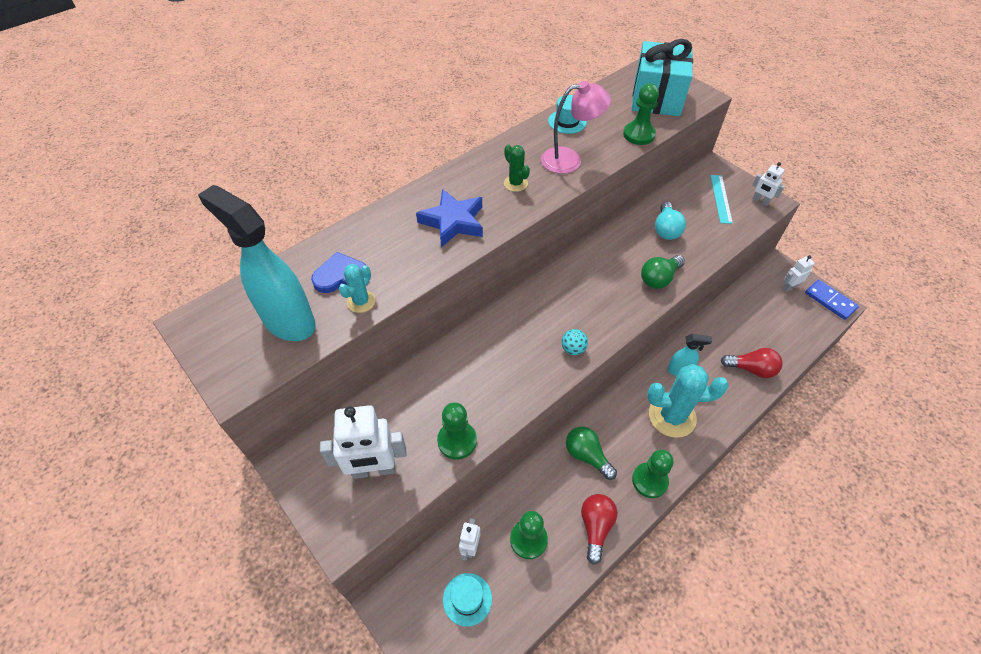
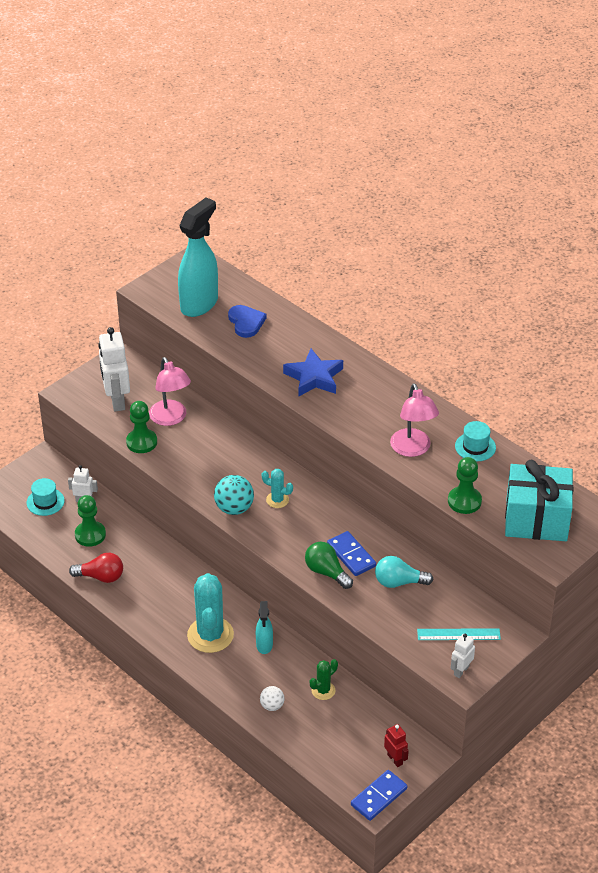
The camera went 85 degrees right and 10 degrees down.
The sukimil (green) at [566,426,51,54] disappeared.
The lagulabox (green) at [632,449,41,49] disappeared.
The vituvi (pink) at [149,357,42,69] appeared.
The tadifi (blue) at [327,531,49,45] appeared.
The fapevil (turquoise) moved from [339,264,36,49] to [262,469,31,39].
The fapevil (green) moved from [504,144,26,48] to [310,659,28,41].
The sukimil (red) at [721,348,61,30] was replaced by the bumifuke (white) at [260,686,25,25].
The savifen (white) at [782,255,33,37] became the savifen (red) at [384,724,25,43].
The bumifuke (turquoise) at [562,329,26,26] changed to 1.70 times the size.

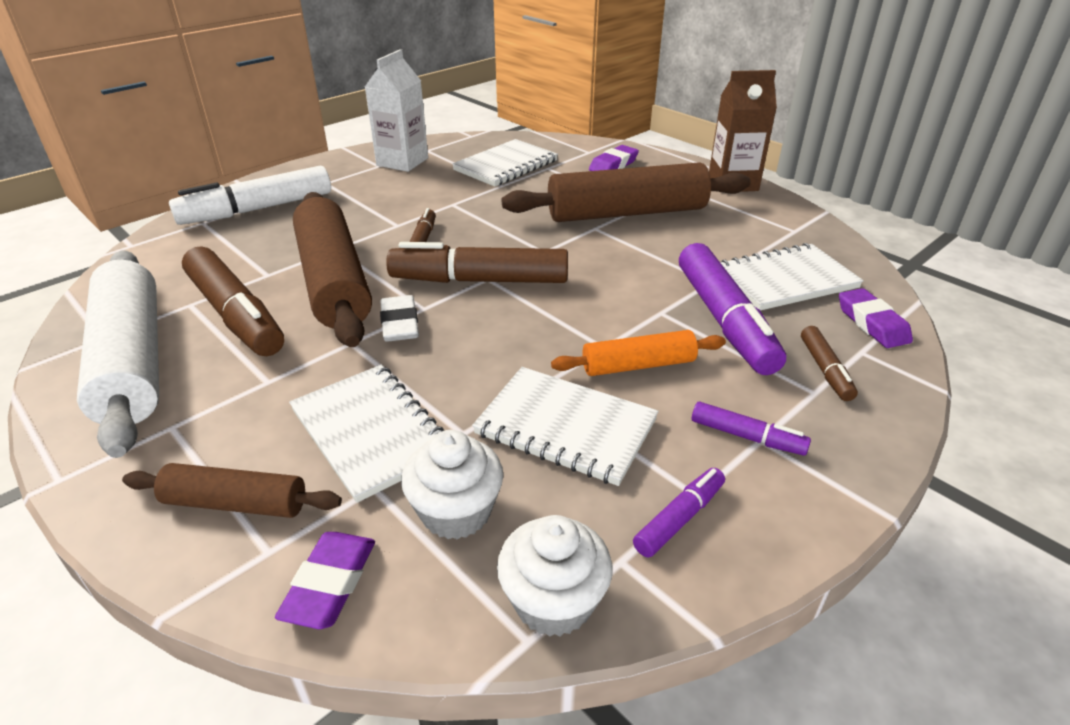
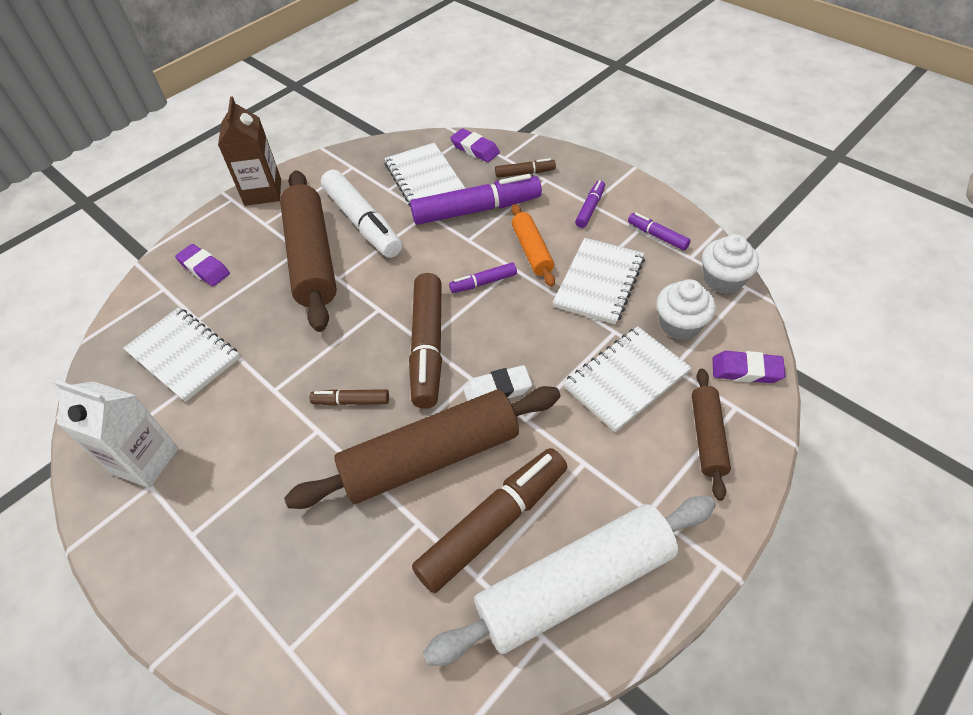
The camera went 90 degrees left and 15 degrees up.
The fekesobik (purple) at [449,262,68,31] appeared.
The fekesobik (white) moved from [169,166,162,59] to [321,169,81,89].
The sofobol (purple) at [839,288,74,60] turned 60 degrees clockwise.

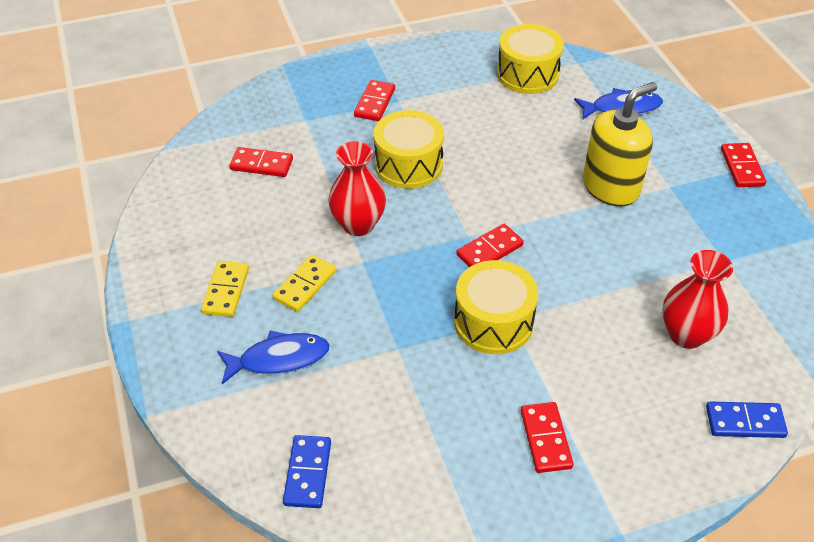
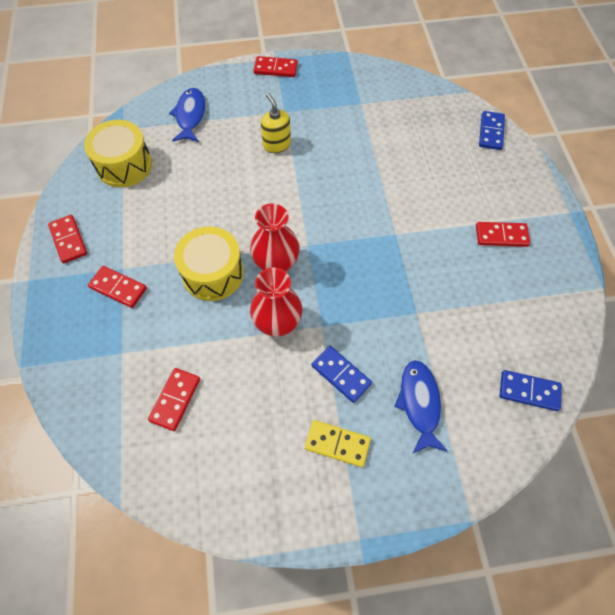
The camera went 80 degrees left and 15 degrees up.
The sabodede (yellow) at [454,260,85,94] disappeared.
The tadifi (red) moved from [456,224,68,43] to [48,215,39,48].
The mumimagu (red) moved from [662,250,71,99] to [250,204,50,68].
The tadifi (yellow) at [272,254,65,58] became the tadifi (blue) at [312,346,60,57].
The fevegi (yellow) at [583,82,74,124] changed to 0.59 times the size.

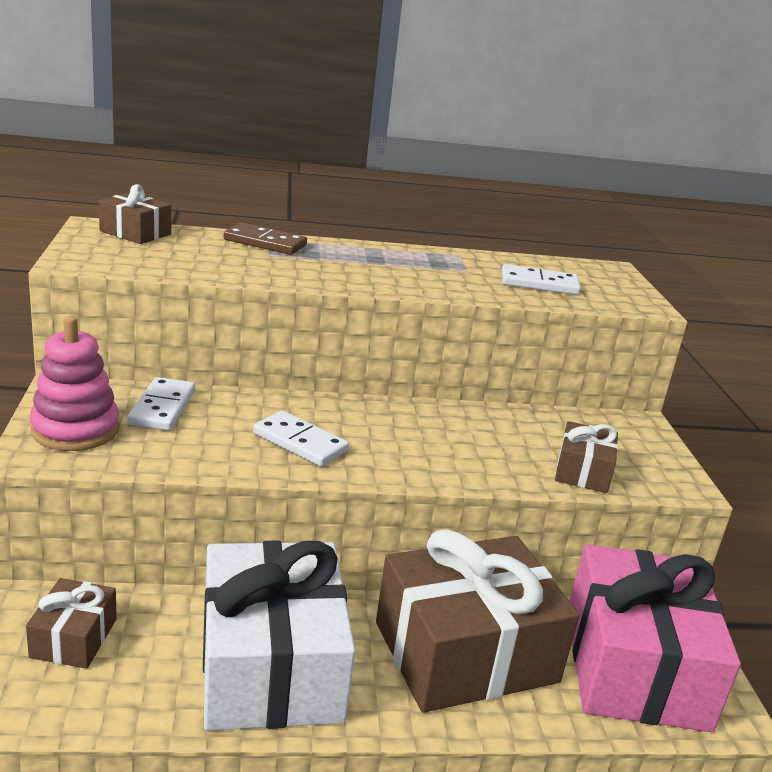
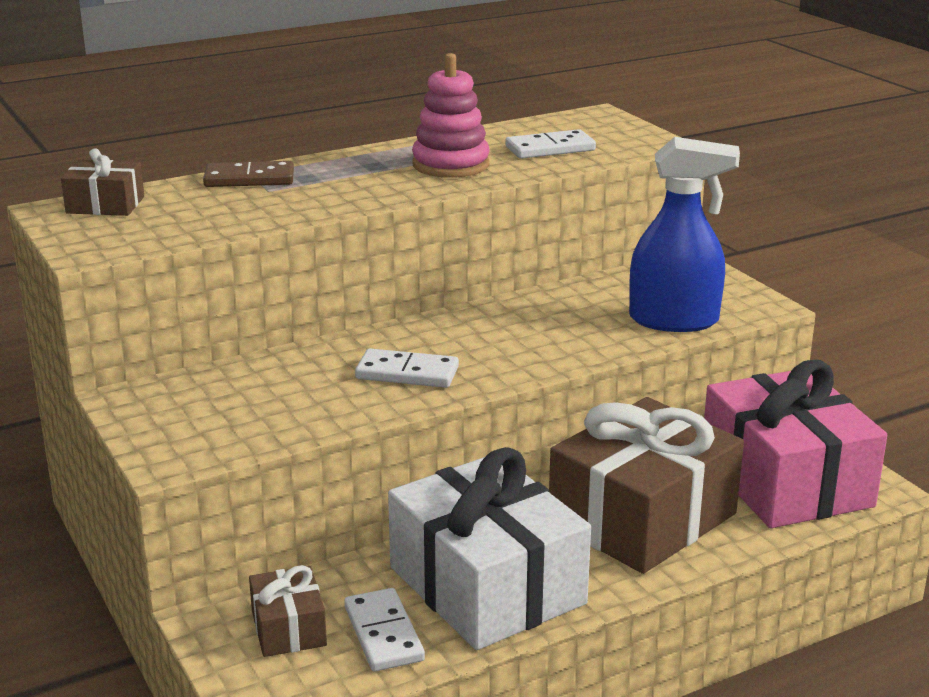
The camera went 20 degrees left and 0 degrees up.
The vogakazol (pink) moved from [30,316,90,135] to [412,53,78,125].
The tadifi (white) moved from [127,377,68,54] to [344,588,81,83].
The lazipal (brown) at [555,421,63,72] was replaced by the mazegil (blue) at [629,137,111,195].

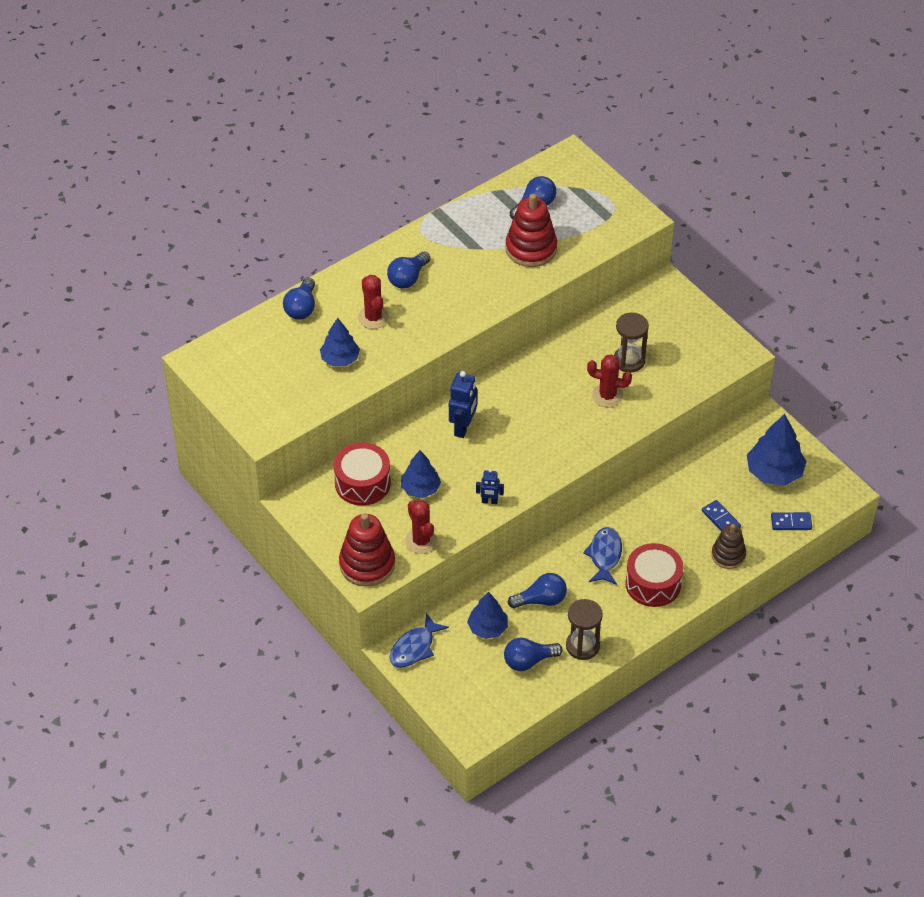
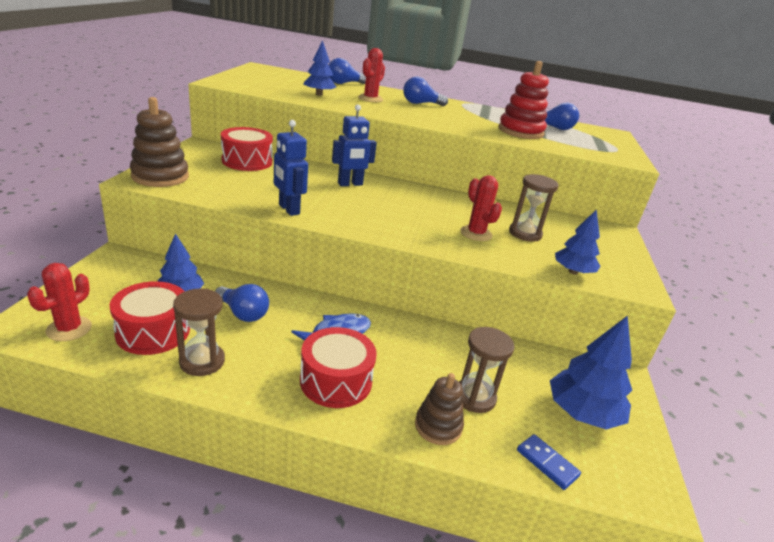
The camera went 45 degrees right and 20 degrees down.
The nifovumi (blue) at [389,613,60,55] disappeared.
The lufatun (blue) moved from [401,450,40,48] to [555,209,45,66].
The fapevil (red) moved from [405,500,33,54] to [27,263,65,78].
The sukimil (blue) at [504,637,59,34] was replaced by the sabodede (red) at [110,281,80,74].
The tadifi (blue) at [702,500,39,32] was replaced by the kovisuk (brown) at [459,327,55,86].
The vogakazol (red) at [339,513,56,74] became the vogakazol (brown) at [130,97,59,90].
The savifen (blue) at [476,469,28,35] changed to 1.70 times the size.

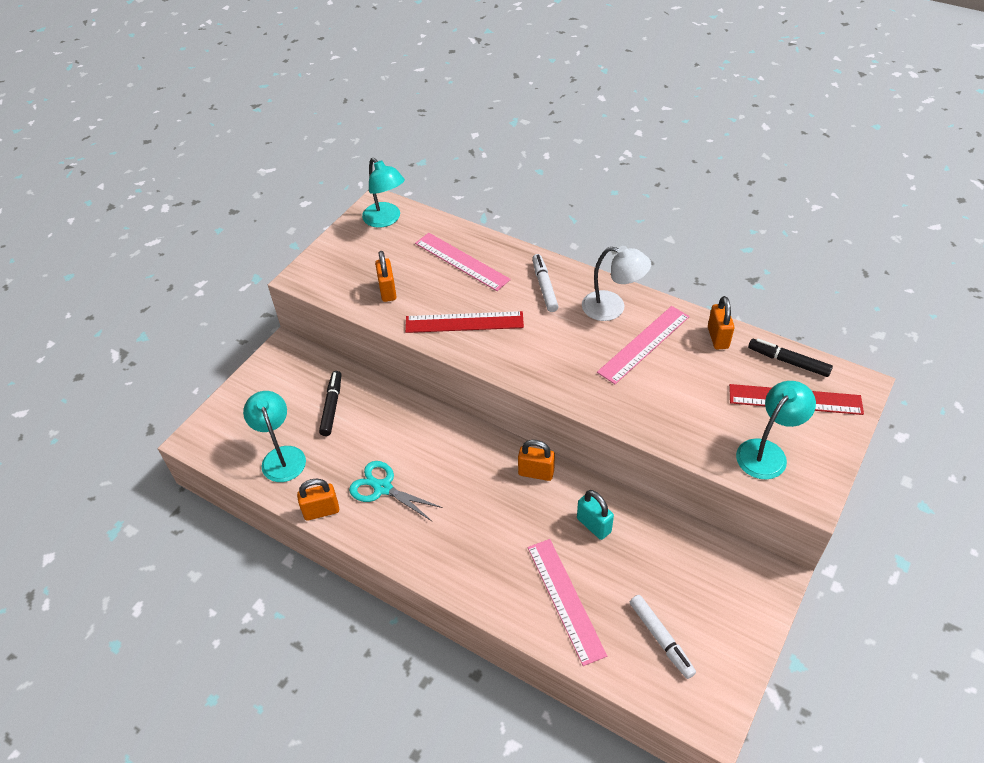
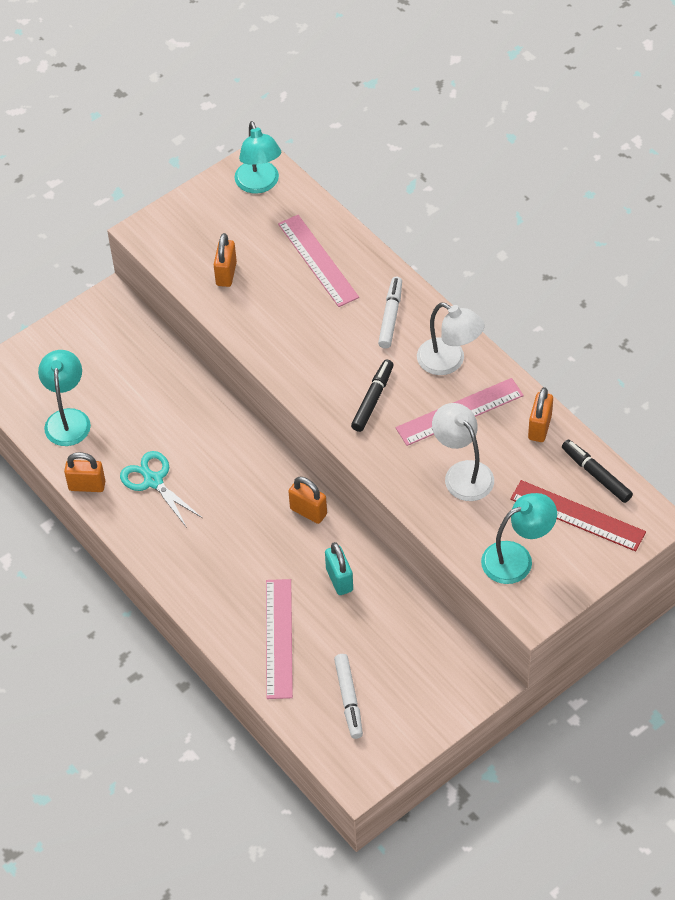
The camera went 20 degrees right and 5 degrees up.
The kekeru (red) at [405,311,119,22] disappeared.
The vituvi (white) at [432,403,62,98] appeared.
The fekesobik (black) moved from [319,371,23,65] to [351,360,43,72].

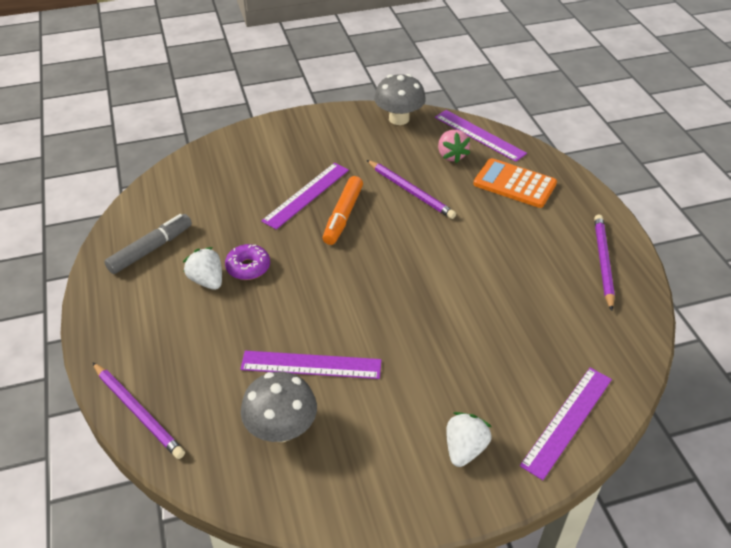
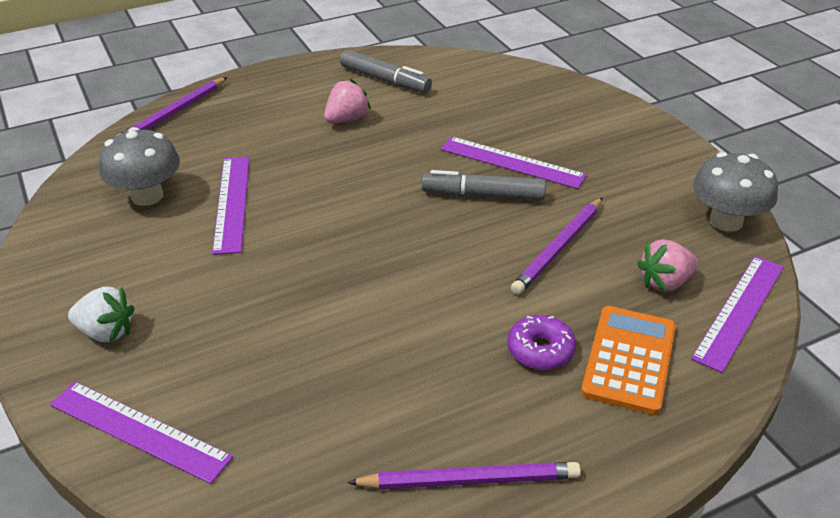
The camera went 80 degrees right and 5 degrees down.
The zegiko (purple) moved from [225,244,45,36] to [507,315,69,55].
The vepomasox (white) at [183,247,39,43] became the vepomasox (pink) at [324,79,47,44].
The fekesobik (orange) at [323,176,40,69] became the fekesobik (grey) at [422,170,124,31].

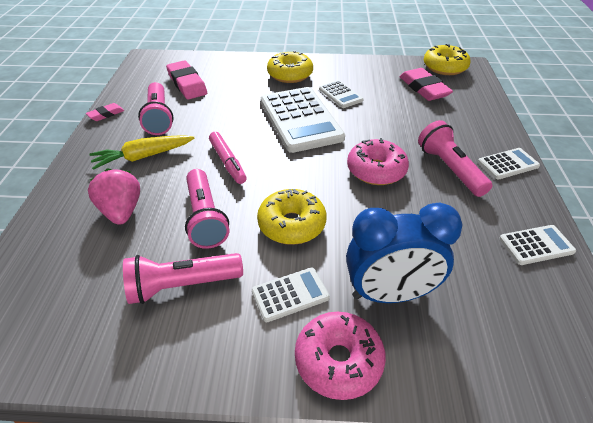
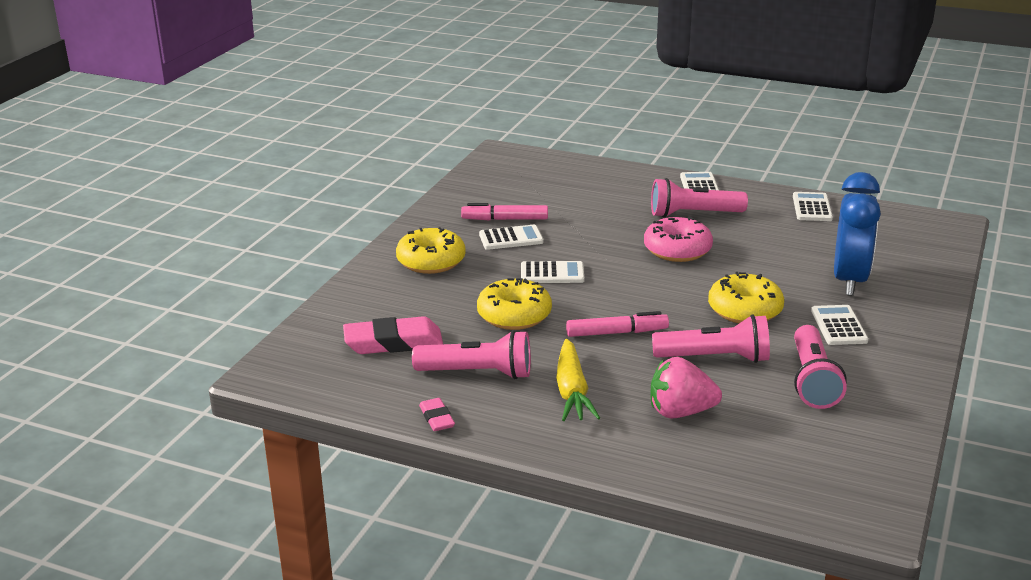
The camera went 70 degrees left and 15 degrees down.
The zegiko (pink) at [295,312,91,88] disappeared.
The sofobol (pink) at [399,68,54,33] disappeared.
The fekesobik (pink) at [461,203,87,18] appeared.
The zegiko (yellow) moved from [424,44,47,31] to [477,278,75,52].
The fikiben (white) at [261,87,84,66] changed to 0.48 times the size.

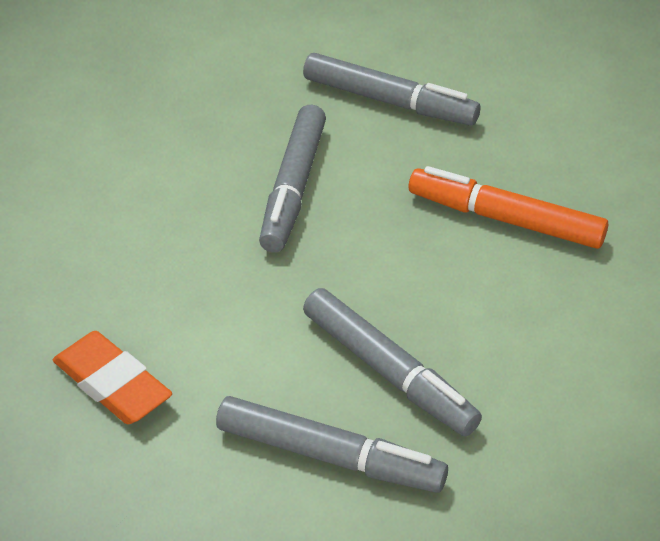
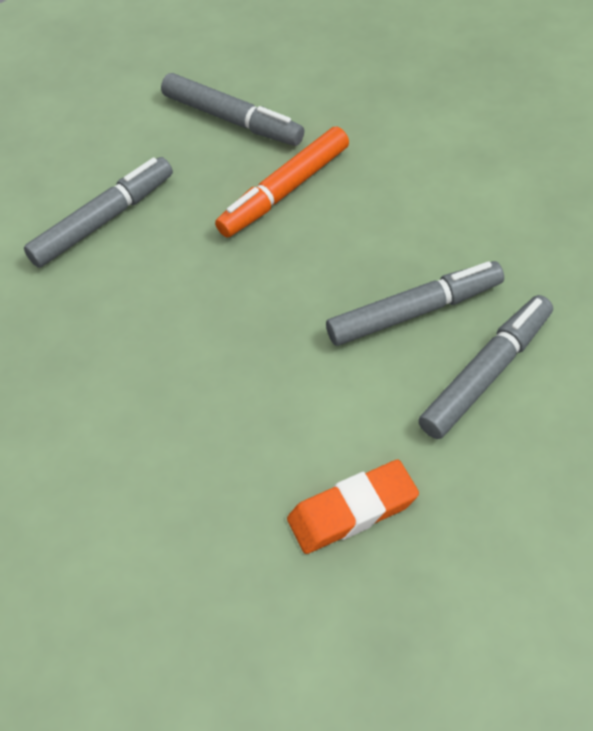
The camera went 65 degrees left and 10 degrees up.
The fekesobik (grey) moved from [259,105,67,147] to [161,73,143,73].

